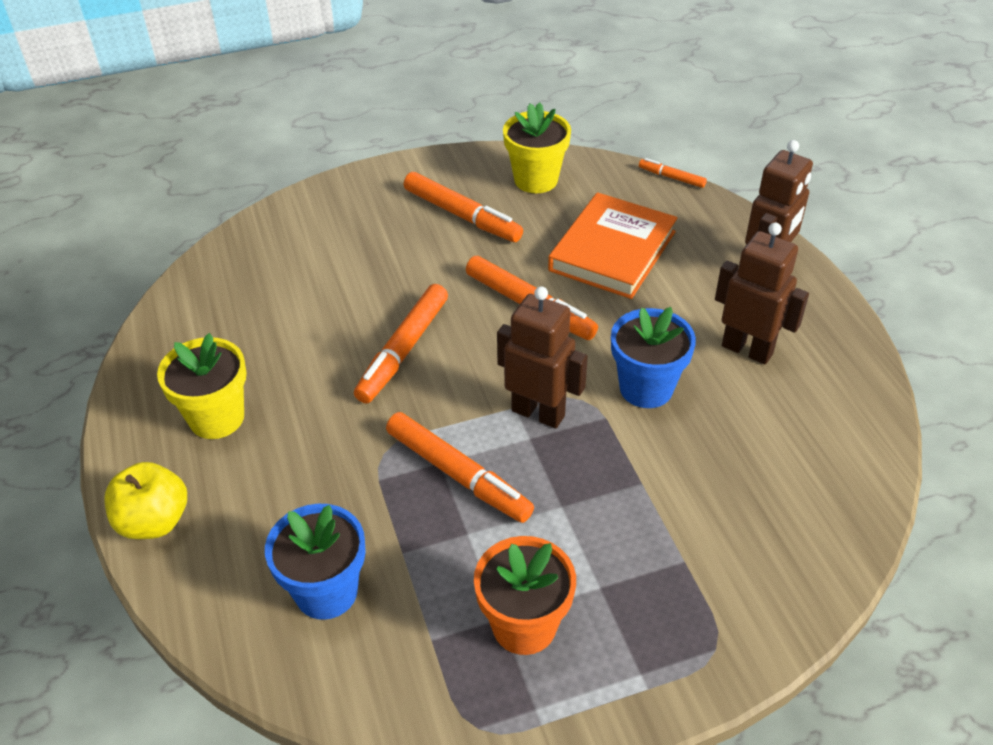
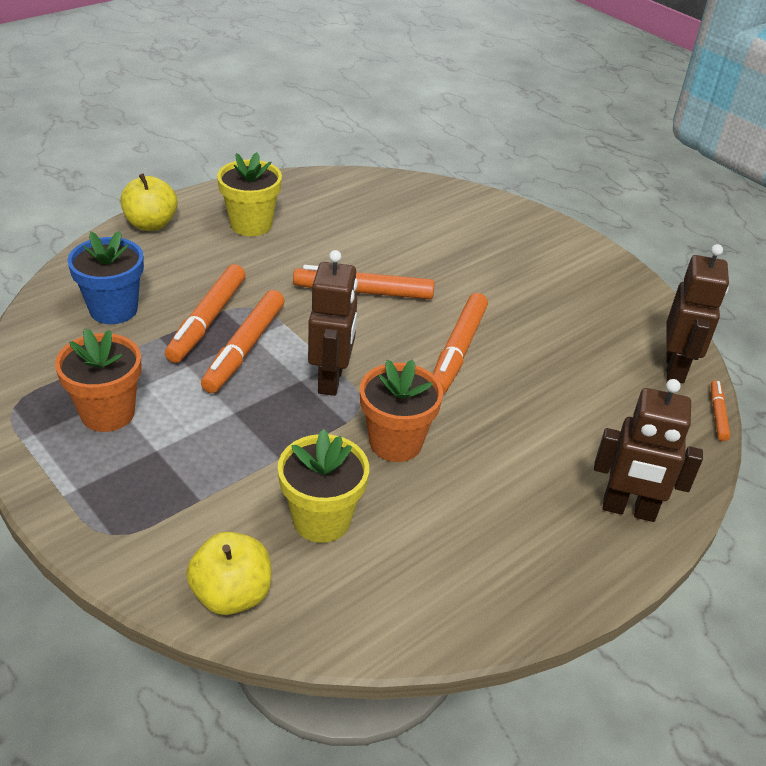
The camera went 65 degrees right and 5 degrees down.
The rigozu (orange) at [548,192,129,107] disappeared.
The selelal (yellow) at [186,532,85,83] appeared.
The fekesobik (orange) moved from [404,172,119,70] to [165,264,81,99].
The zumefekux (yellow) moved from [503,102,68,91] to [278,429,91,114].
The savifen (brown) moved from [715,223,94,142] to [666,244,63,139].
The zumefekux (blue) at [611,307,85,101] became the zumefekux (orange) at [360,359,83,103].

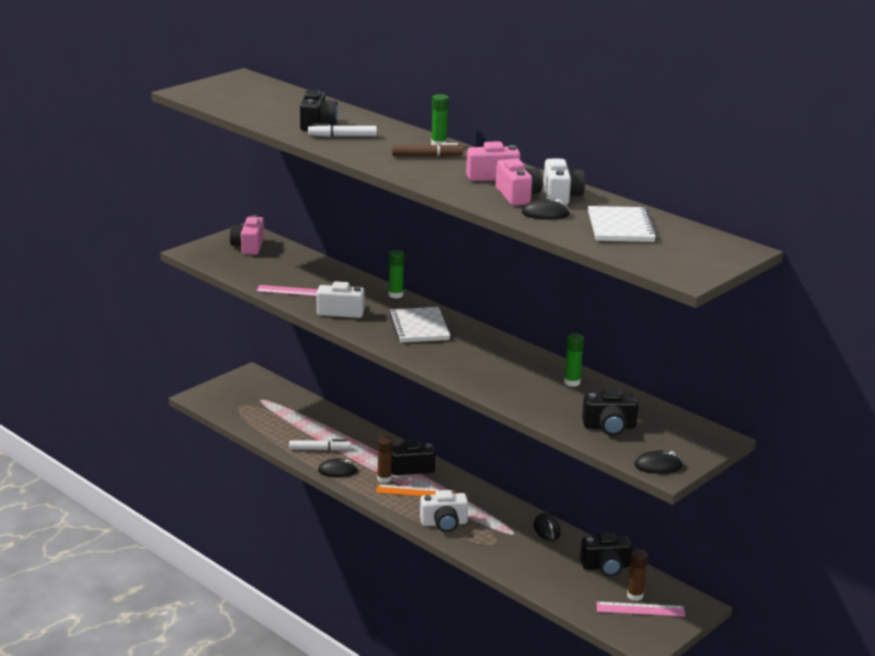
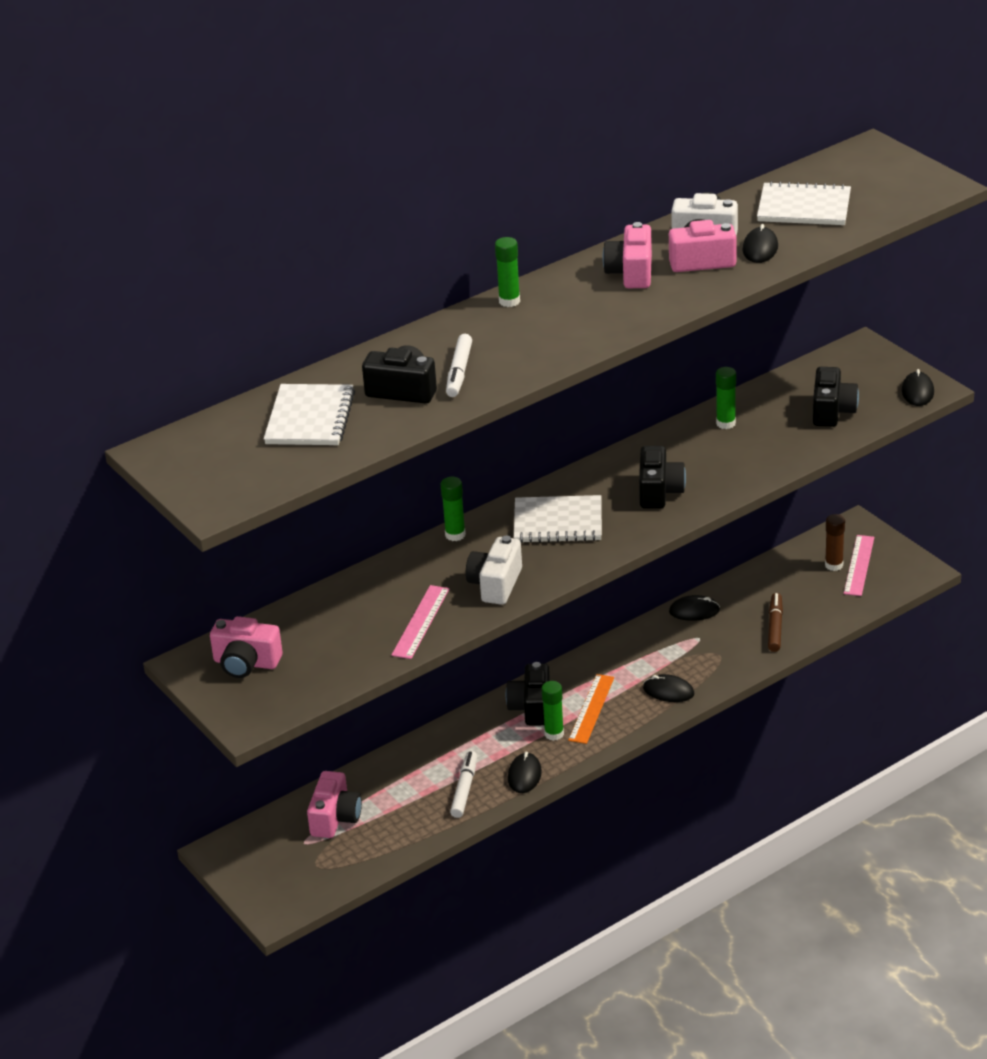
The camera went 75 degrees left and 10 degrees up.
The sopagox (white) at [264,384,91,61] appeared.
The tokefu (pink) at [307,771,55,67] appeared.
The fekesobik (brown) moved from [392,143,71,14] to [768,593,15,59].
The tokefu (black) moved from [580,532,52,45] to [639,446,47,63].
The tokefu (white) at [420,490,48,42] was replaced by the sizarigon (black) at [643,674,51,28].
The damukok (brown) at [377,436,16,47] became the damukok (green) at [542,681,22,60].

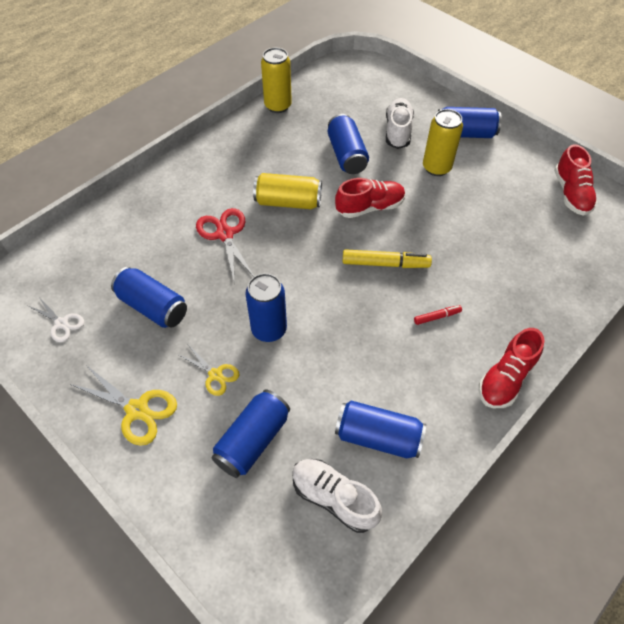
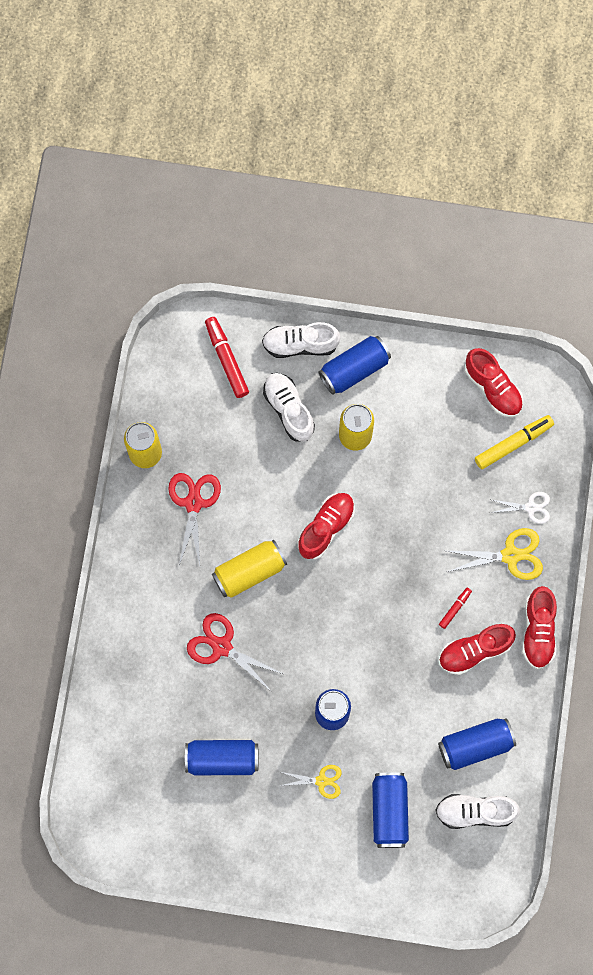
The camera went 35 degrees left and 20 degrees up.
The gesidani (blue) at [328,114,41,60] disappeared.
The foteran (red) at [168,473,53,92] appeared.
The fekesobik (red) at [205,317,44,81] appeared.
The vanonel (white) at [262,322,78,36] appeared.
The vanonel (red) at [439,624,77,51] appeared.
The foteran (white) moved from [28,296,56,46] to [490,492,60,32].
The foteran (yellow) moved from [70,365,107,81] to [447,528,96,52].
The fekesobik (yellow) moved from [343,249,89,19] to [475,415,79,54].

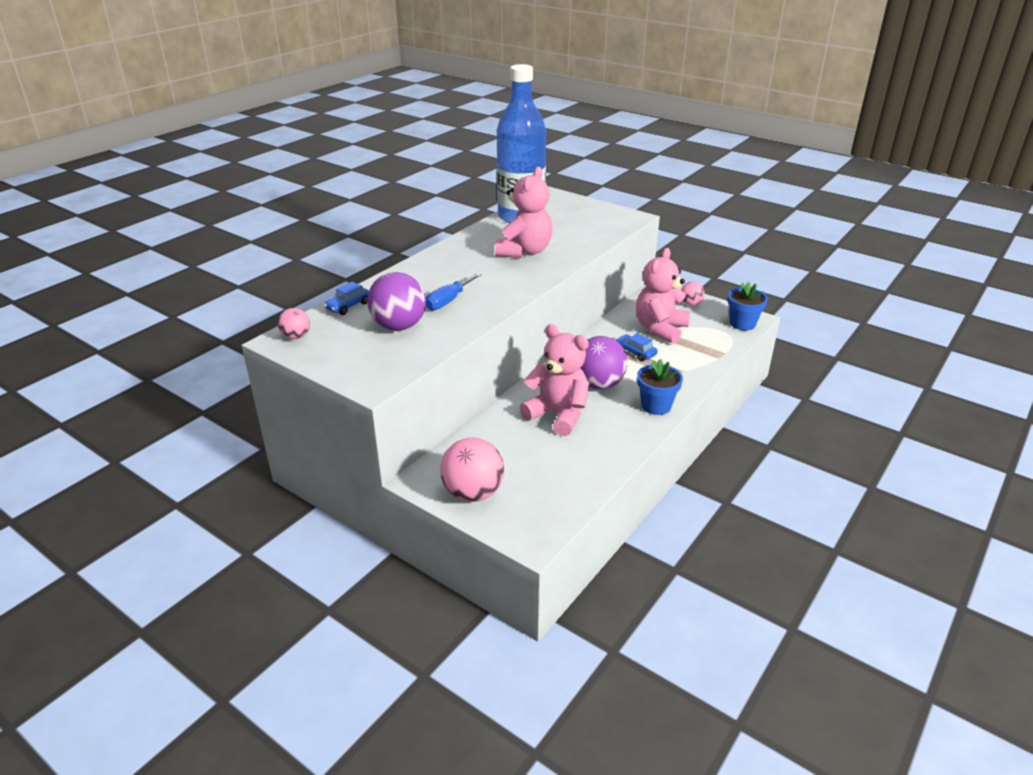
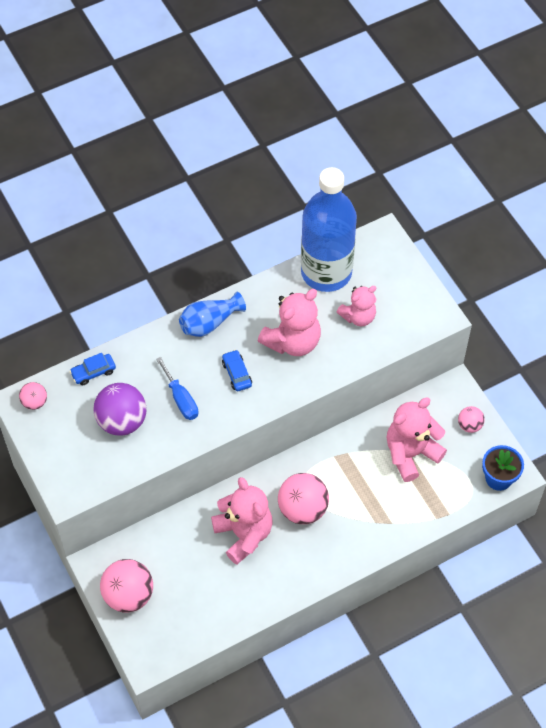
The camera went 25 degrees right and 25 degrees up.
The zumefekux (blue) at [637,359,46,56] disappeared.
The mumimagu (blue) at [179,292,67,45] appeared.
The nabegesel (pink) at [337,286,40,40] appeared.
The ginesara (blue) moved from [616,333,42,28] to [222,350,30,41].
The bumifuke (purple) at [581,336,47,53] became the bumifuke (pink) at [278,473,51,51].
The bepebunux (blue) at [426,273,56,38] turned 90 degrees counterclockwise.

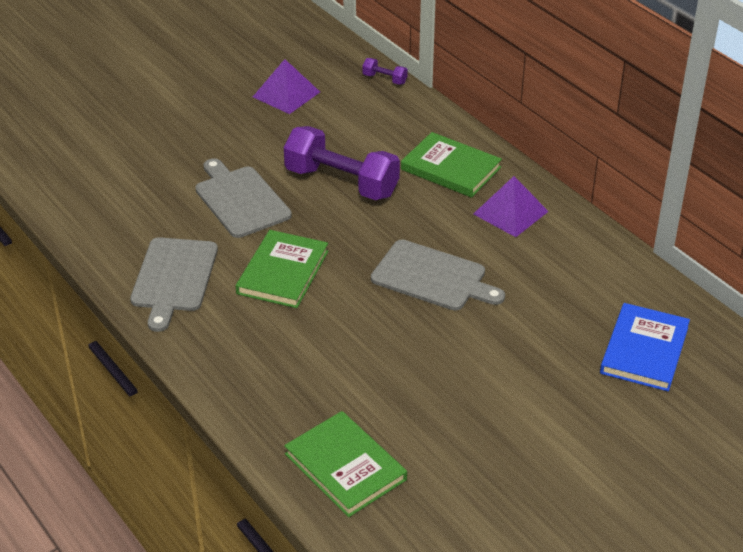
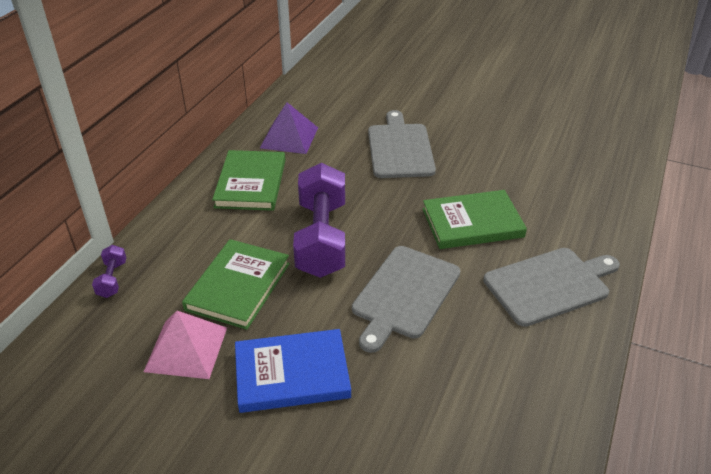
The camera went 120 degrees left and 0 degrees up.
The rigozu (green) moved from [284,411,123,106] to [182,239,108,91].
The rigozu (blue) moved from [600,303,90,88] to [235,329,116,84].
The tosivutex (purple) at [253,59,67,55] became the tosivutex (pink) at [144,311,83,68].

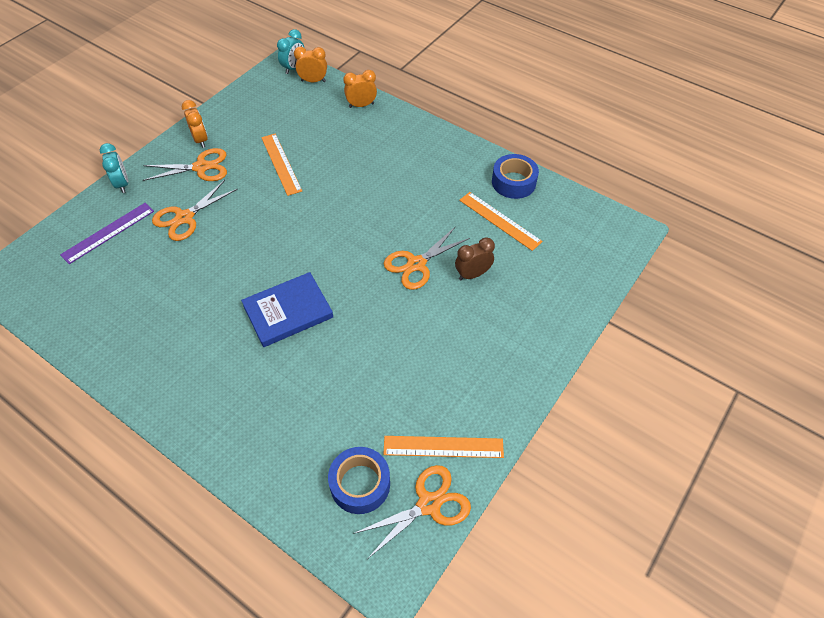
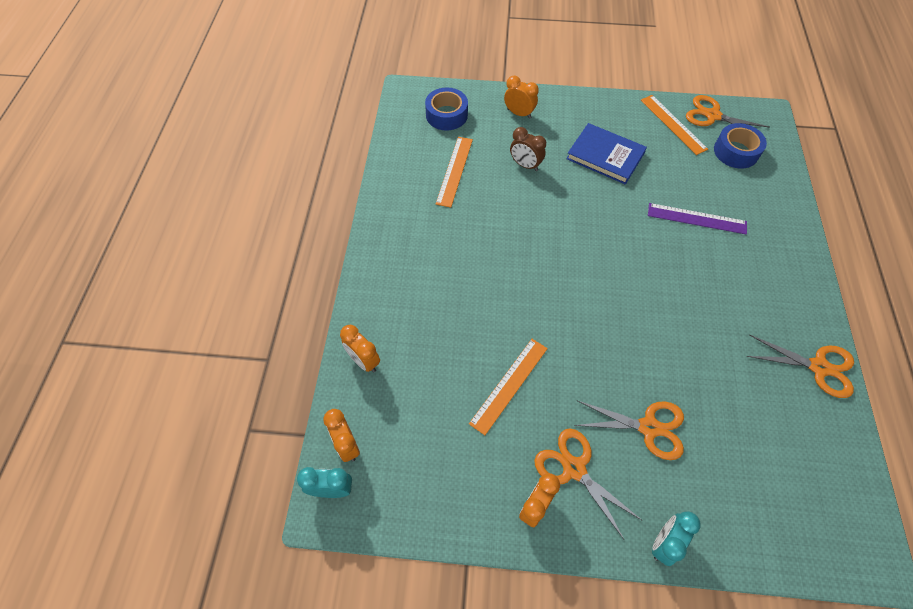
The camera went 120 degrees left and 5 degrees up.
The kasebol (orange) at [504,76,35,43] appeared.
The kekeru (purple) moved from [60,203,94,61] to [648,203,99,32].
The rigozu (blue) moved from [241,272,92,75] to [566,123,81,62].
The foteran (orange) moved from [384,226,86,64] to [746,335,108,63].
The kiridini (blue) moved from [492,154,47,45] to [425,87,43,43].

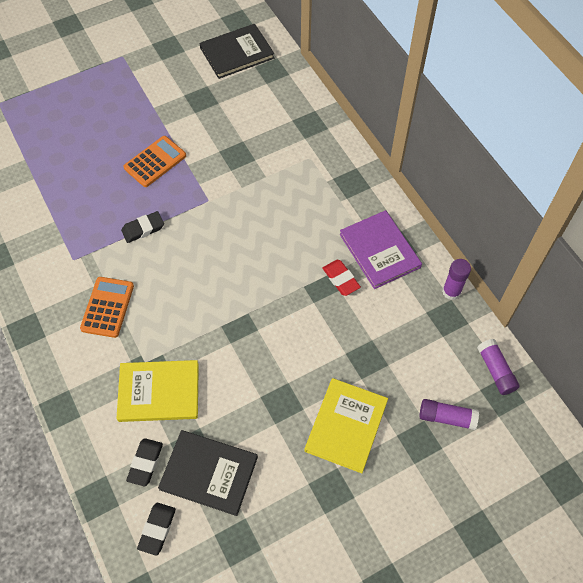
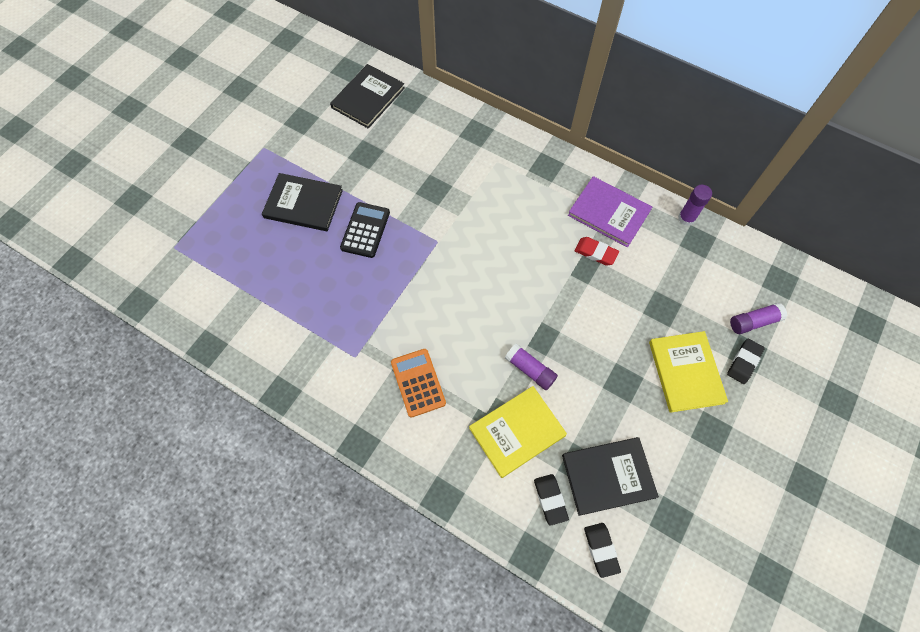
The camera went 30 degrees left and 5 degrees up.
The rigozu (black) at [262,173,81,58] appeared.
The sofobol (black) moved from [121,211,43,32] to [727,339,37,45].
The damukok (purple) moved from [477,339,43,56] to [505,344,53,46].
The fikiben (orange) at [124,136,62,51] became the fikiben (black) at [340,202,50,56].

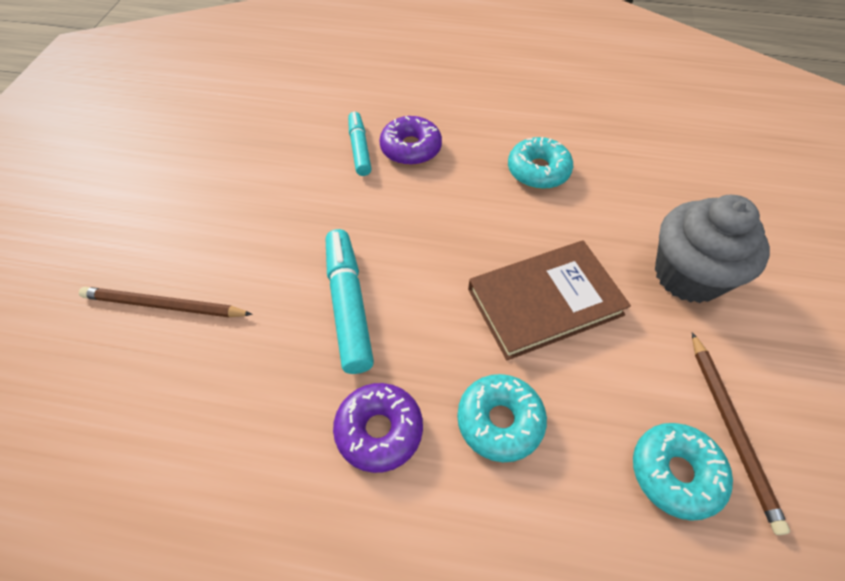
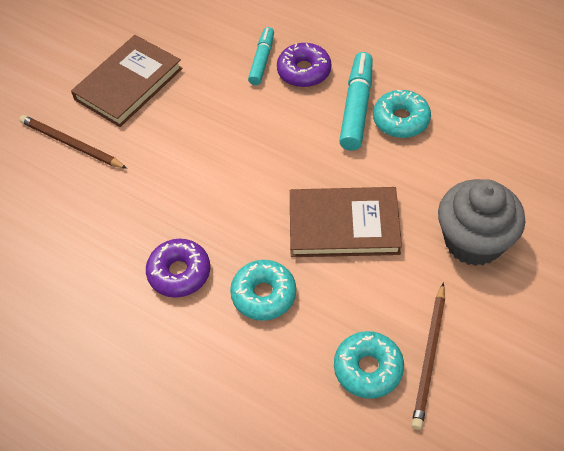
The camera went 25 degrees right and 0 degrees up.
The rigozu (brown) at [71,35,112,92] appeared.
The fekesobik (turquoise) moved from [326,229,48,145] to [339,52,34,99].

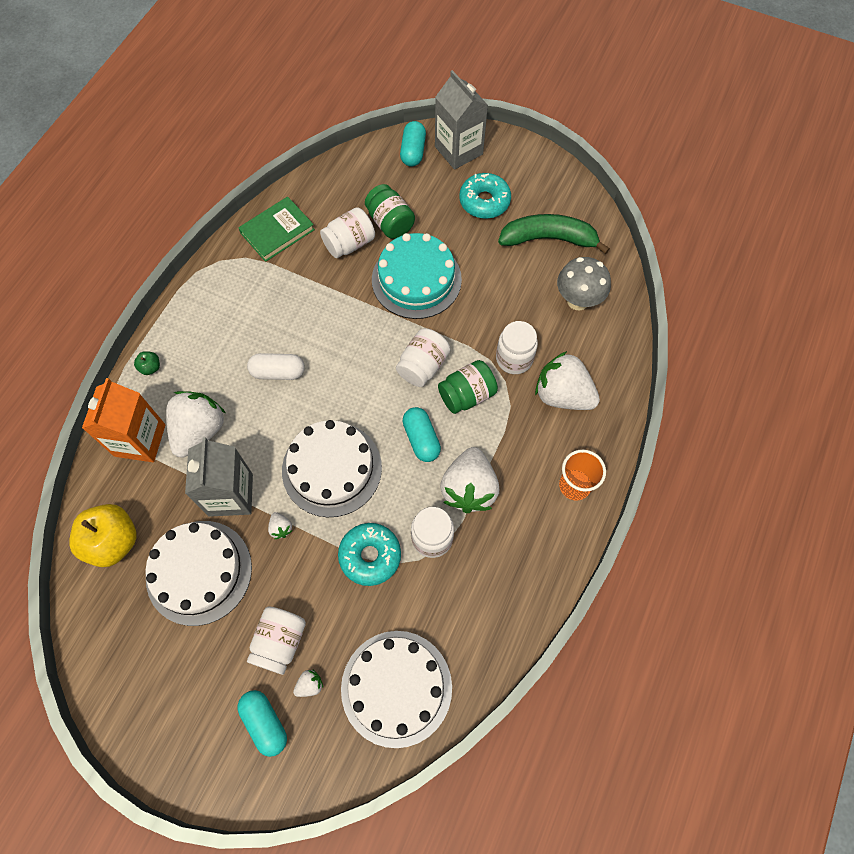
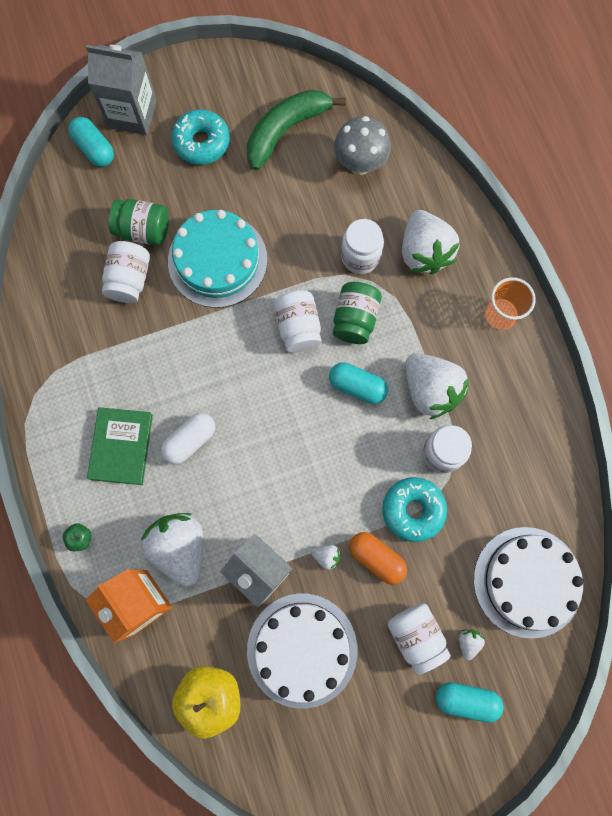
The camera went 45 degrees left and 10 degrees up.
The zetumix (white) at [282,420,100,97] disappeared.
The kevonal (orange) at [349,532,58,53] appeared.
The rigozu (green) moved from [238,196,77,66] to [87,407,66,78].
The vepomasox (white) at [535,351,65,59] turned 90 degrees counterclockwise.

